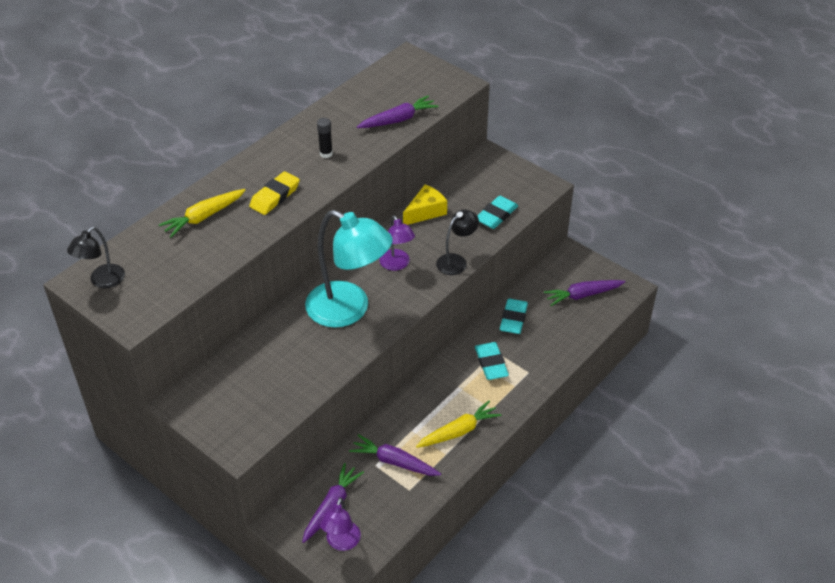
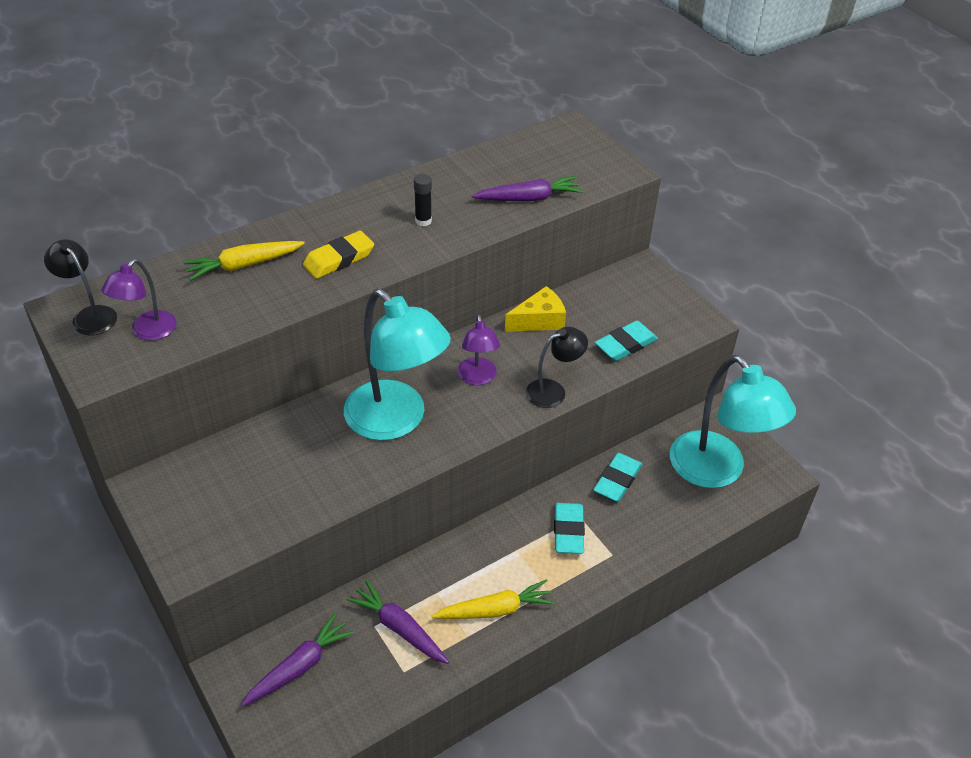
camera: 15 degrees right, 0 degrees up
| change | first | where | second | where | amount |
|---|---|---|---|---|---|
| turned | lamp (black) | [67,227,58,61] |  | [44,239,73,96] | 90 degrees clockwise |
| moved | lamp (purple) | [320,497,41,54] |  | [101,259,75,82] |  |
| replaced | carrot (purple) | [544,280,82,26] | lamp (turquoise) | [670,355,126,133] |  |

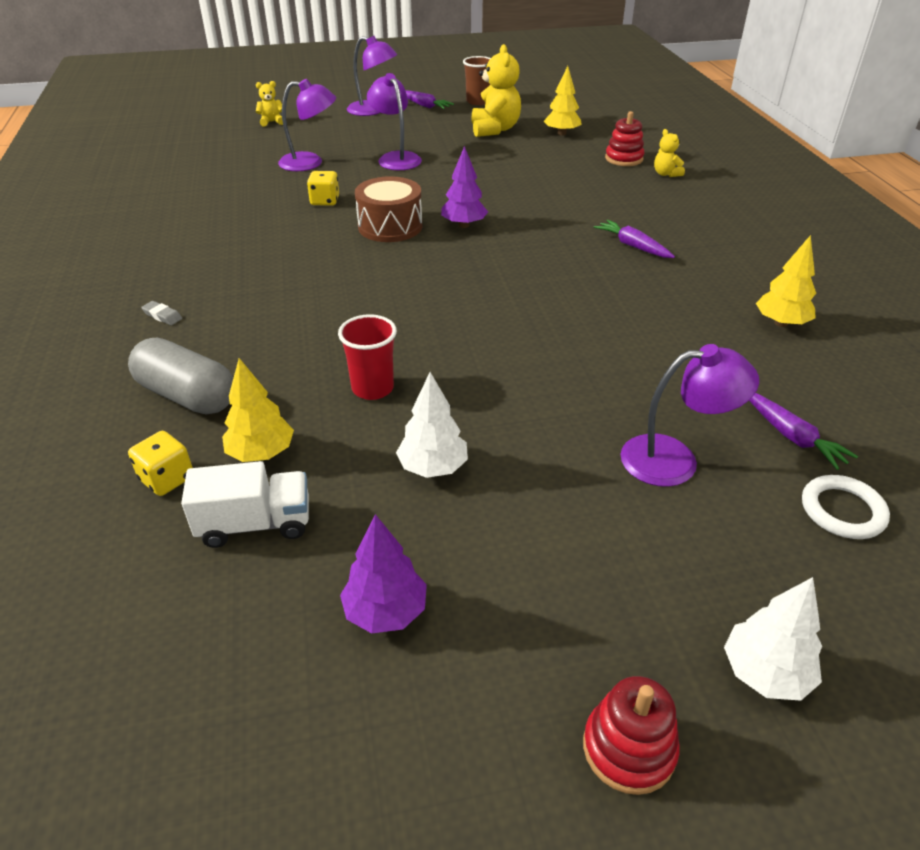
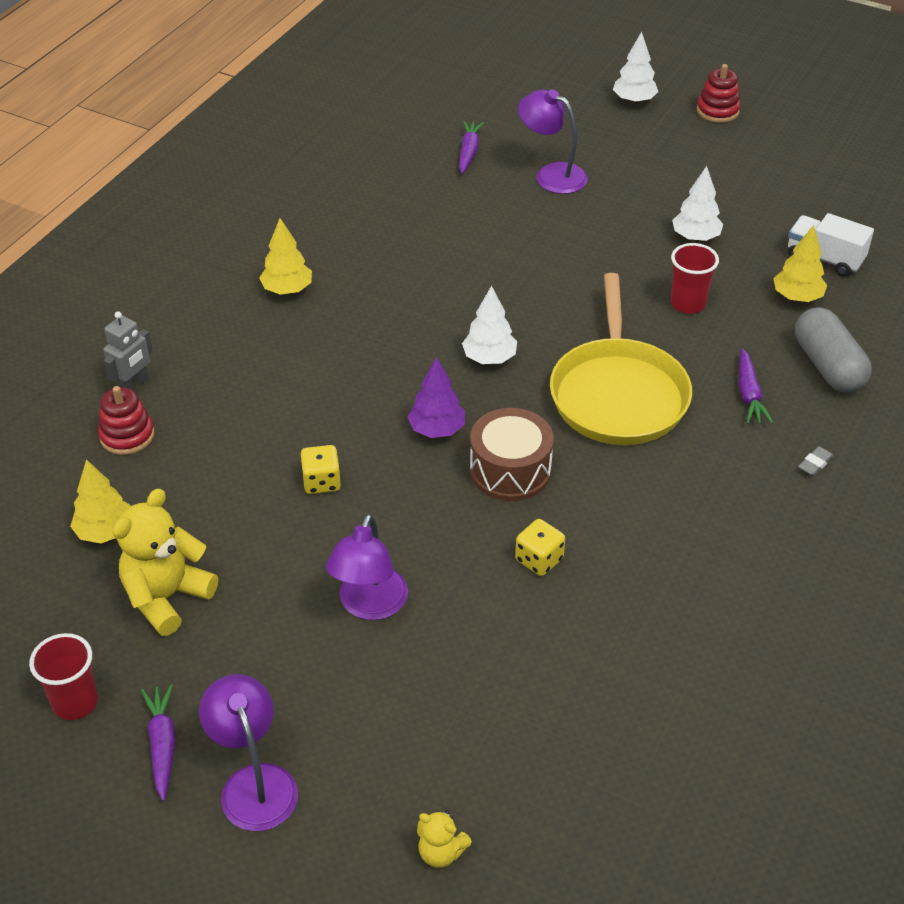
camera: 140 degrees left, 5 degrees up
| change | first | where | second | where | amount |
|---|---|---|---|---|---|
| moved | dice (yellow) | [128,431,65,65] |  | [301,445,40,49] |  |
| turned | eraser (grey) | [141,301,41,24] |  | [798,446,36,30] | 60 degrees clockwise |
| removed | lamp (purple) | [278,79,58,92] |  |  |  |
| removed | tree (purple) | [340,514,87,119] |  |  |  |
| recoloured | cup (brown) | [463,56,28,49] | cup (red) | [29,633,69,87] |  |
| moved | carrot (purple) | [594,220,81,38] |  | [739,348,34,76] |  |
| replaced | teddy bear (yellow) | [654,129,31,48] | robot (grey) | [103,311,49,80] |  |
| moved | tree (yellow) | [756,235,60,92] |  | [259,218,53,77] |  |
| removed | ring (white) | [802,475,88,64] |  |  |  |
| added |  |  | tree (white) | [462,286,55,78] |  |
| added |  |  | pan (yellow) | [550,273,142,172] |  |

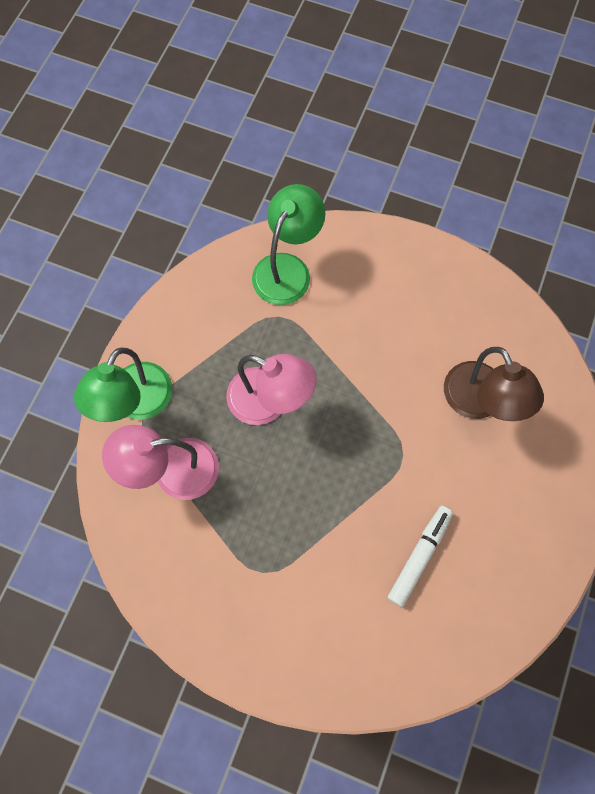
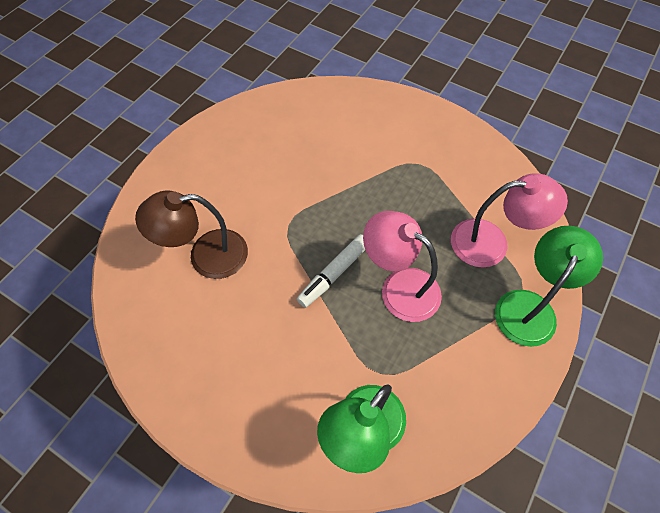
camera: 170 degrees left, 10 degrees down
| change | first | where | second | where | amount |
|---|---|---|---|---|---|
| moved | marker (white) | [388,506,65,101] |  | [297,234,68,74] |  |
| turned | lamp (brown) | [444,347,100,74] |  | [135,191,113,88] | 90 degrees counterclockwise |

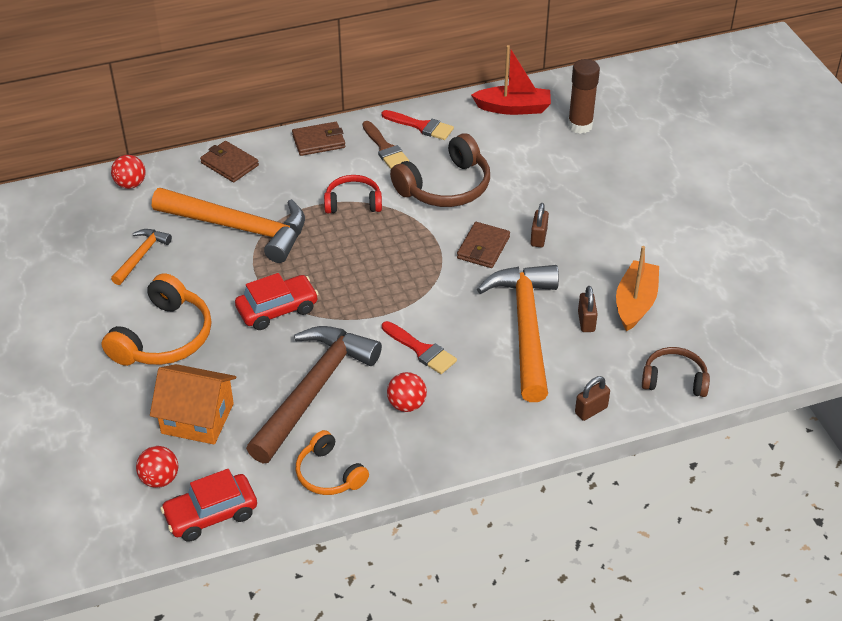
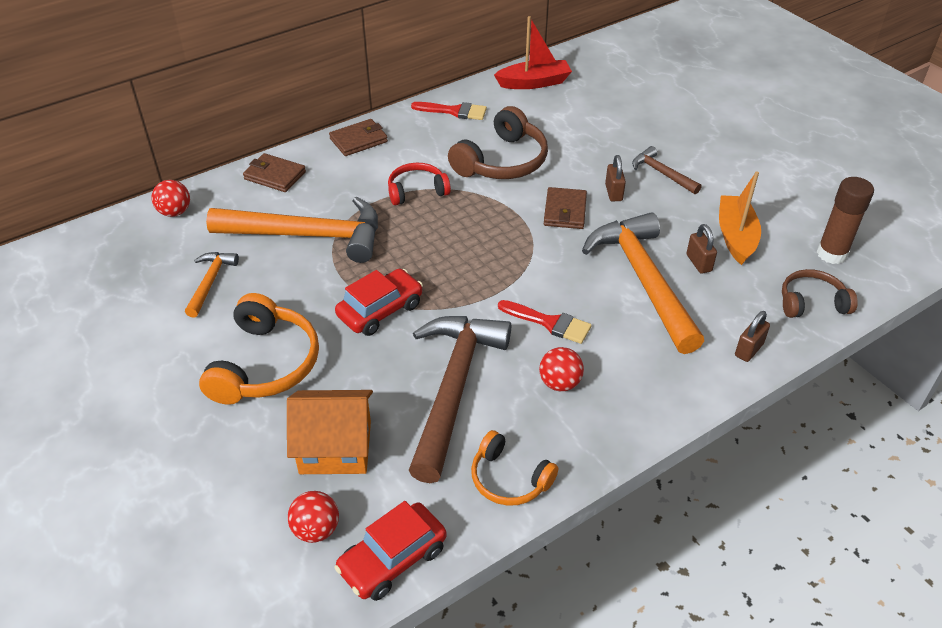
camera: 15 degrees left, 0 degrees up
| change | first | where | second | where | amount |
|---|---|---|---|---|---|
| removed | brush (brown) | [362,121,47,48] |  |  |  |
| moved | glue stick (brown) | [568,59,32,75] |  | [817,177,57,87] |  |
| added |  |  | hammer (brown) | [632,146,69,48] |  |

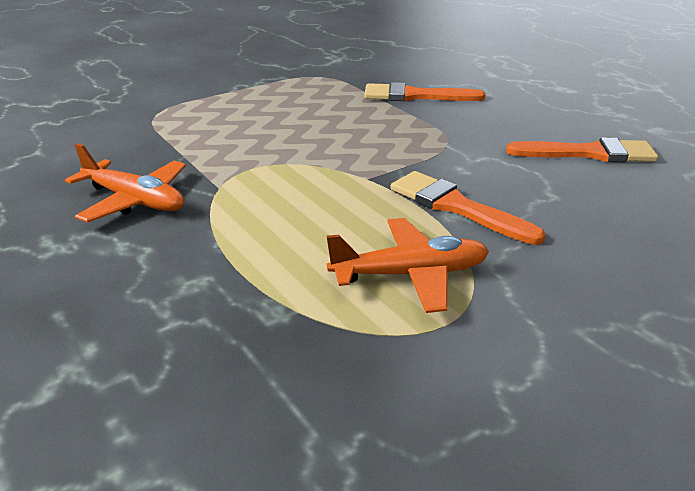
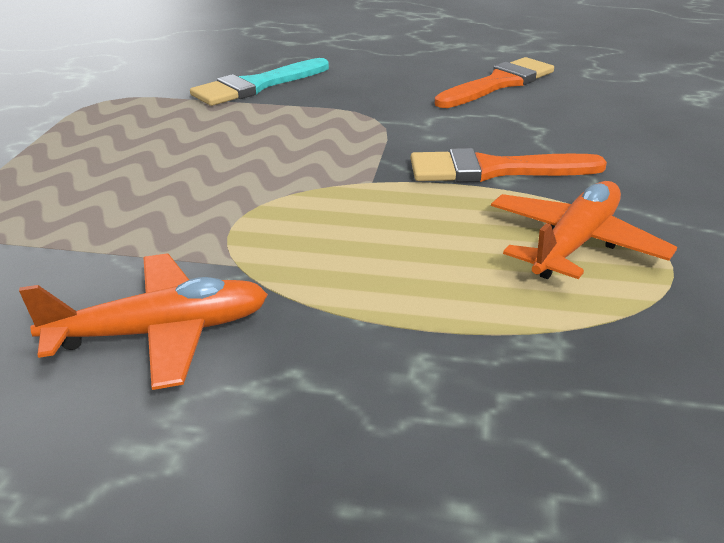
camera: 45 degrees left, 0 degrees up
| change | first | where | second | where | amount |
|---|---|---|---|---|---|
| recoloured | brush (orange) | [364,82,121,19] | brush (turquoise) | [190,58,139,48] |  |

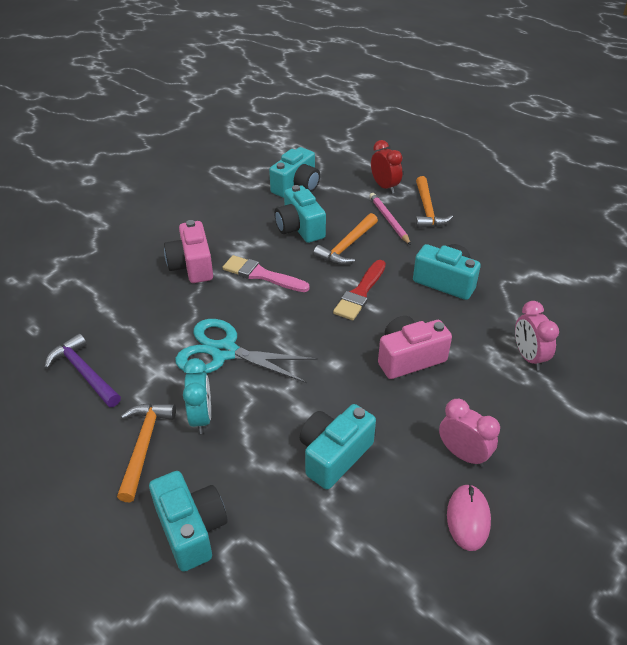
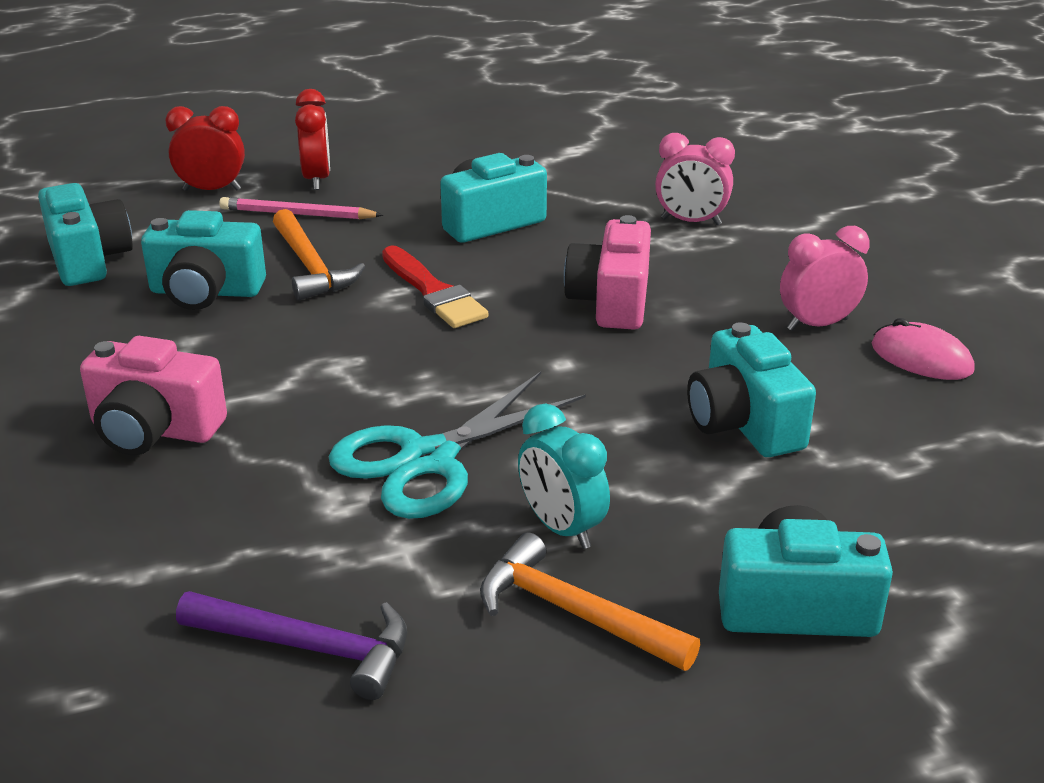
camera: 60 degrees left, 10 degrees down
| change | first | where | second | where | amount |
|---|---|---|---|---|---|
| turned | hammer (purple) | [44,333,77,74] |  | [176,591,231,109] | 150 degrees counterclockwise |
| turned | clock (turquoise) | [183,358,28,76] |  | [518,404,92,145] | 150 degrees counterclockwise |
| removed | brush (pink) | [222,255,88,37] |  |  |  |
| replaced | hammer (orange) | [415,176,38,52] | clock (red) | [295,89,35,101] |  |

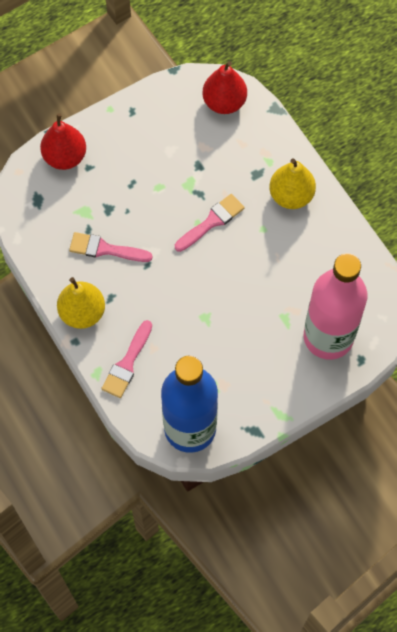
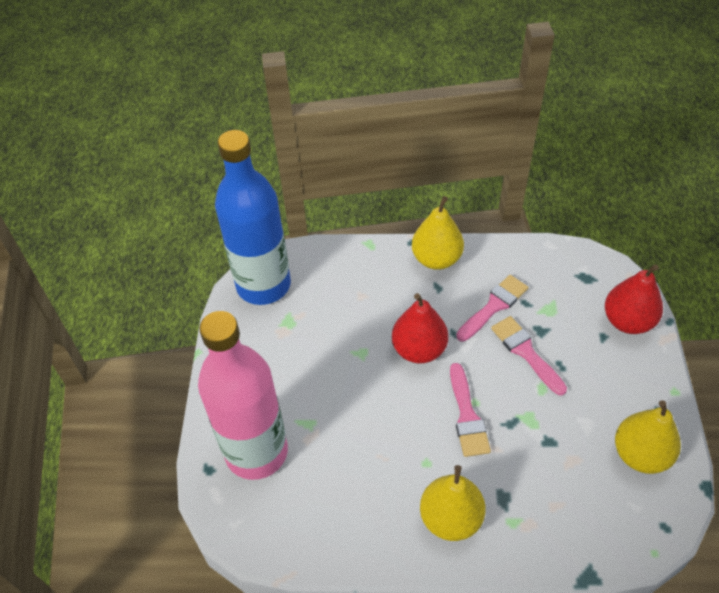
camera: 125 degrees right, 15 degrees down
| change | first | where | second | where | amount |
|---|---|---|---|---|---|
| moved | brush (pink) | [101,320,51,78] |  | [491,316,76,79] |  |
| moved | pear (red) | [202,61,45,53] |  | [392,293,56,70] |  |
| added |  |  | pear (yellow) | [615,400,66,74] |  |

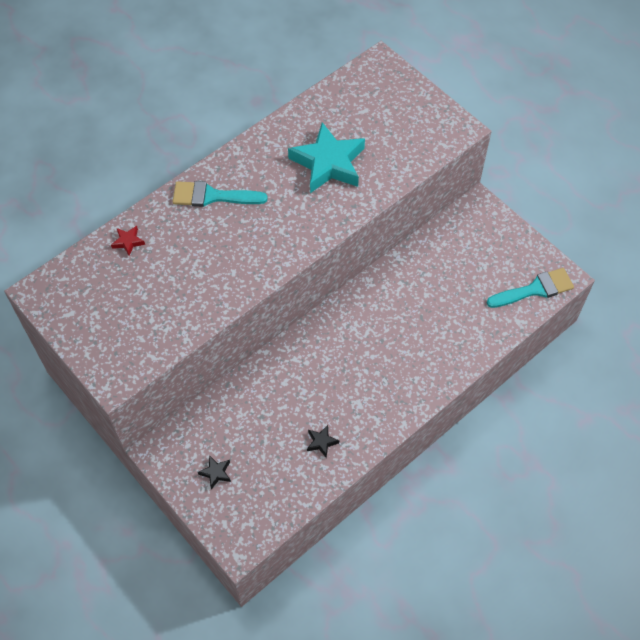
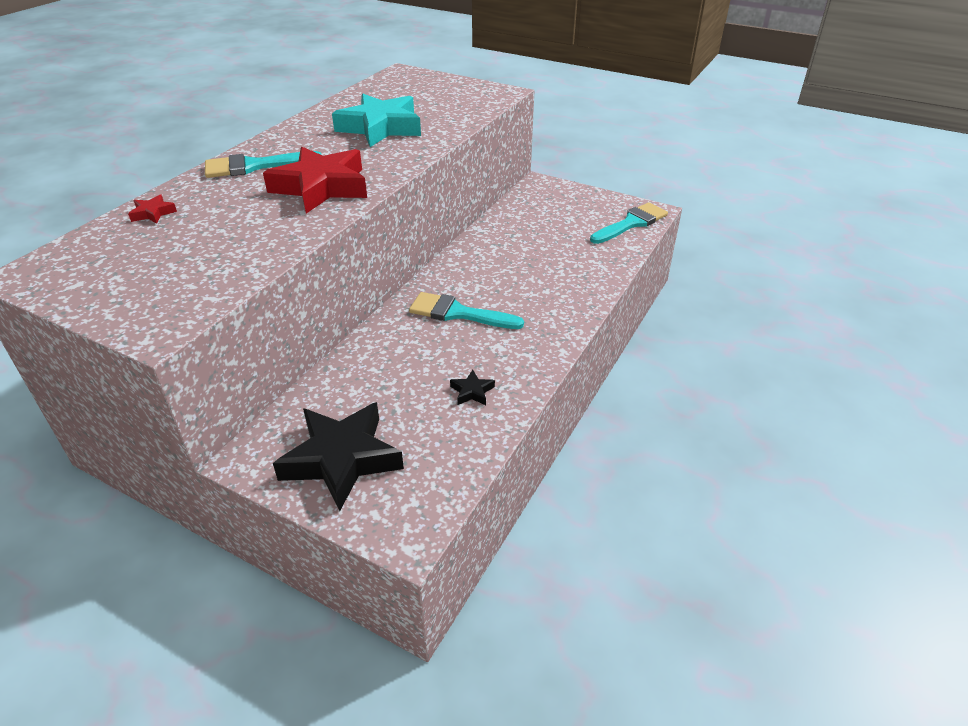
camera: 20 degrees left, 20 degrees down
| change | first | where | second | where | amount |
|---|---|---|---|---|---|
| resized | star (black) | [198,455,33,35] |  | [273,402,131,109] | x2.46 |
| added |  |  | star (red) | [263,147,104,66] |  |
| added |  |  | brush (turquoise) | [409,292,115,37] |  |

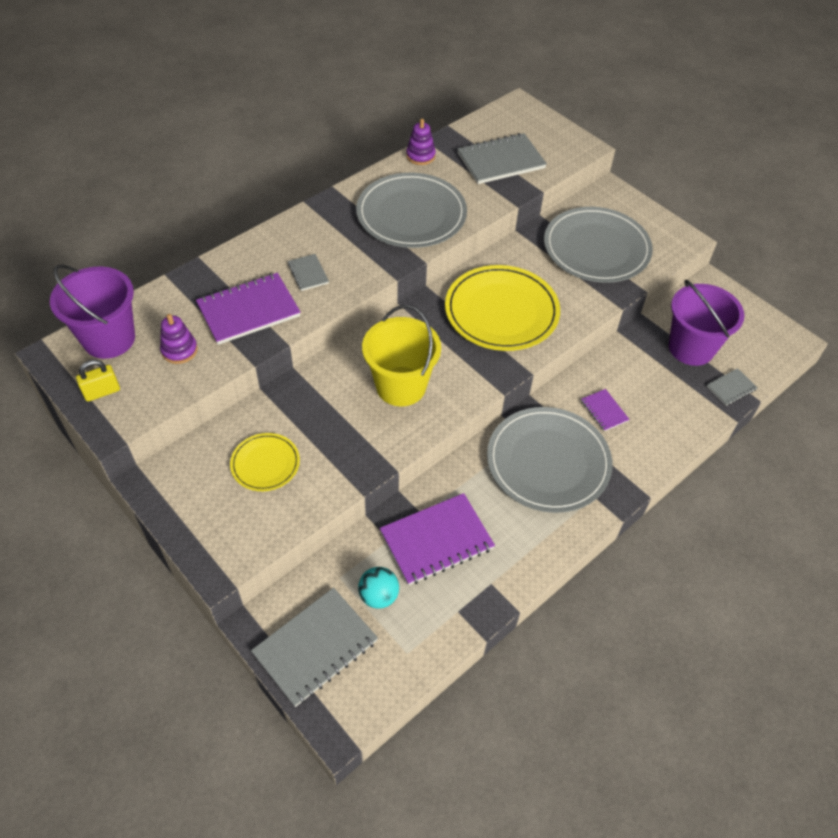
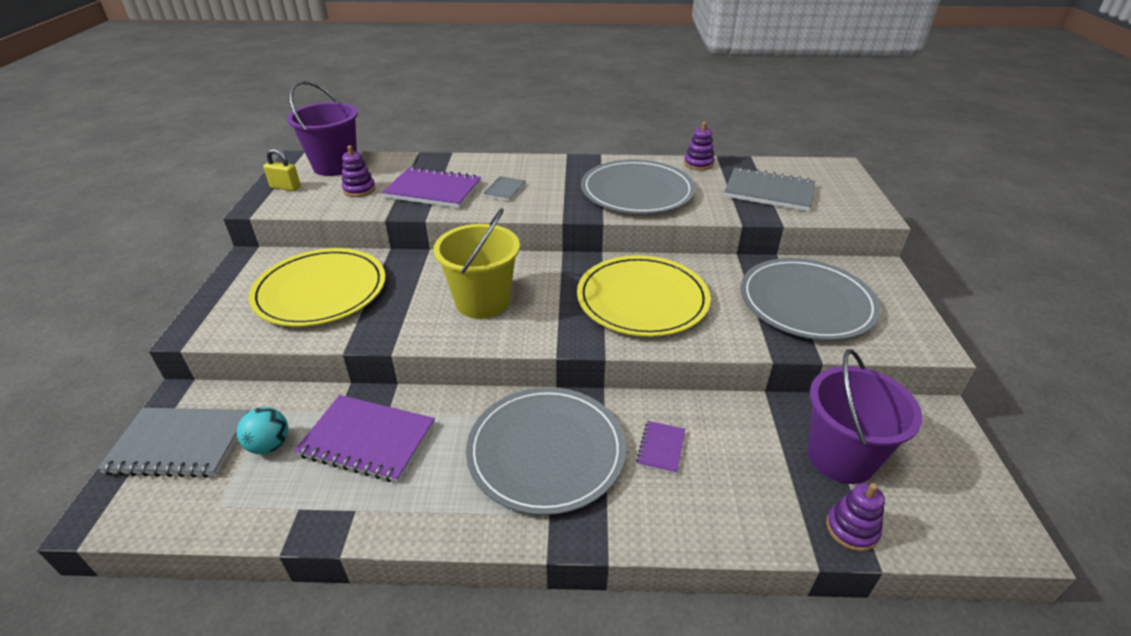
camera: 45 degrees right, 15 degrees down
| change | first | where | second | where | amount |
|---|---|---|---|---|---|
| resized | plate (yellow) | [230,433,70,58] |  | [248,248,138,79] | x1.92 |
| replaced | notebook (grey) | [707,368,51,38] | stacking toy (purple) | [826,483,59,69] |  |

